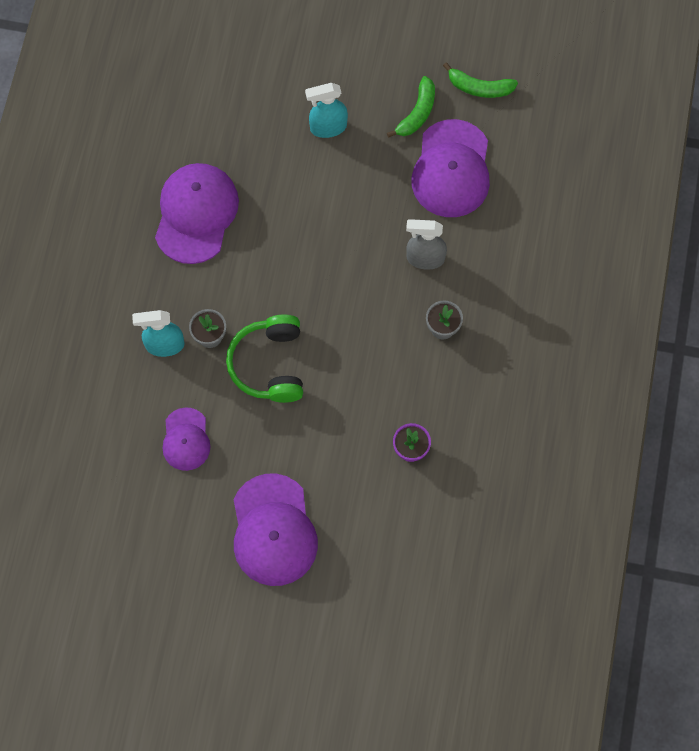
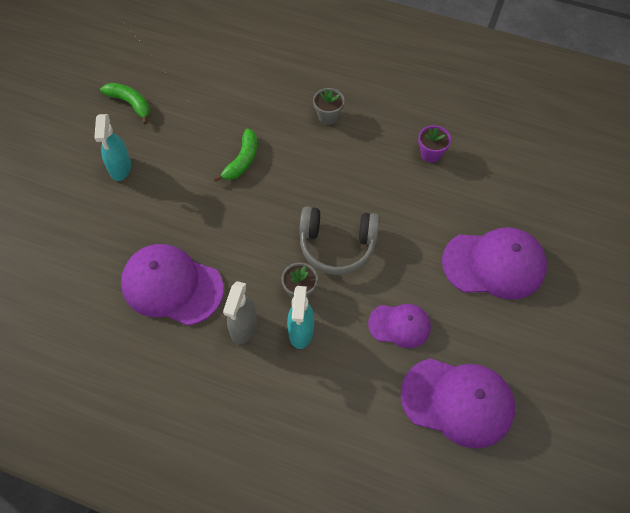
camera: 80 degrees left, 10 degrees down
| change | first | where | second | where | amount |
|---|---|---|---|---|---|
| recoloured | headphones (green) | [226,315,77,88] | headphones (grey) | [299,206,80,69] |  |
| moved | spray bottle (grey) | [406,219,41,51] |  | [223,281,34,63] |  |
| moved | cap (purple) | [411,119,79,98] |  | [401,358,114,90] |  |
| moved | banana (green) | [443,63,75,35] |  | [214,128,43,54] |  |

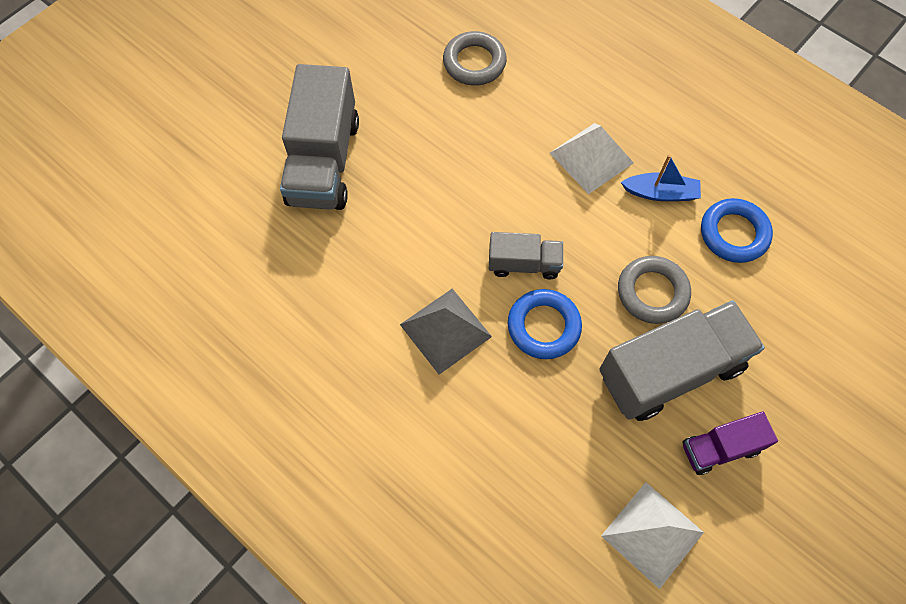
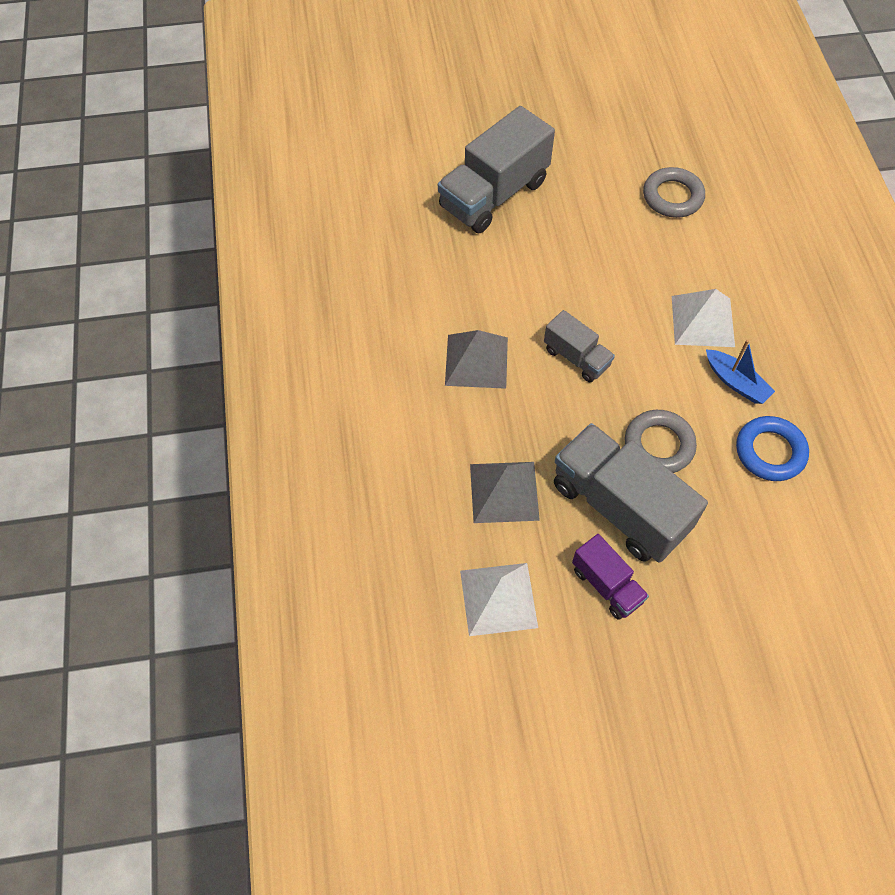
camera: 40 degrees right, 5 degrees down
| change | first | where | second | where | amount |
|---|---|---|---|---|---|
| removed | ring (blue) | [508,289,74,70] |  |  |  |
| turned | truck (grey) | [599,301,166,120] |  | [554,423,154,140] | 150 degrees counterclockwise |
| turned | truck (purple) | [683,412,95,63] |  | [572,534,77,86] | 150 degrees counterclockwise |
| added |  |  | pyramid (grey) | [470,462,70,61] |  |

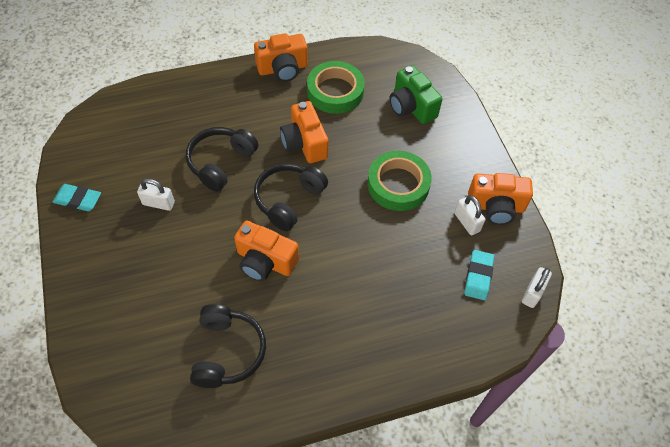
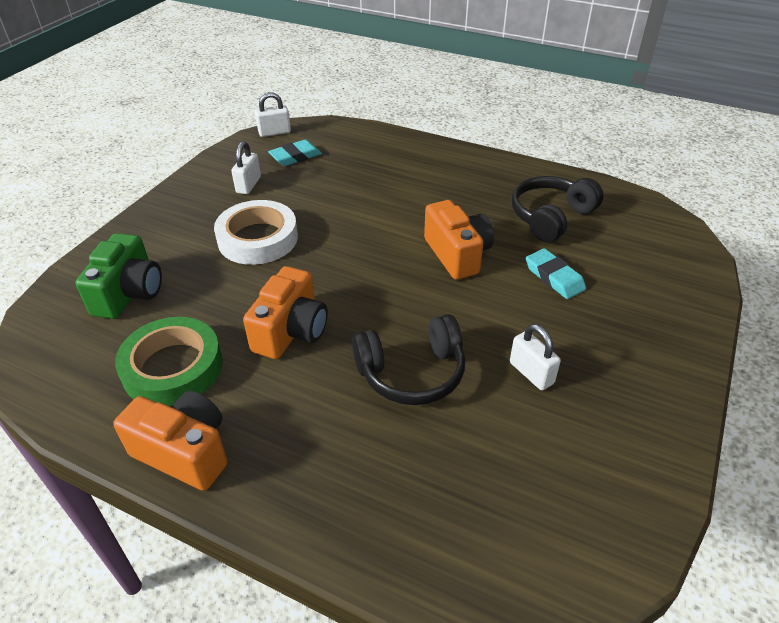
camera: 135 degrees left, 15 degrees down
| change | first | where | second | where | amount |
|---|---|---|---|---|---|
| moved | eraser (turquoise) | [53,184,48,27] |  | [526,248,60,51] |  |
| removed | headphones (black) | [254,163,74,68] |  |  |  |
| recoloured | tape (green) | [367,151,65,60] | tape (white) | [214,200,84,65] |  |
| removed | camera (orange) | [468,173,65,52] |  |  |  |

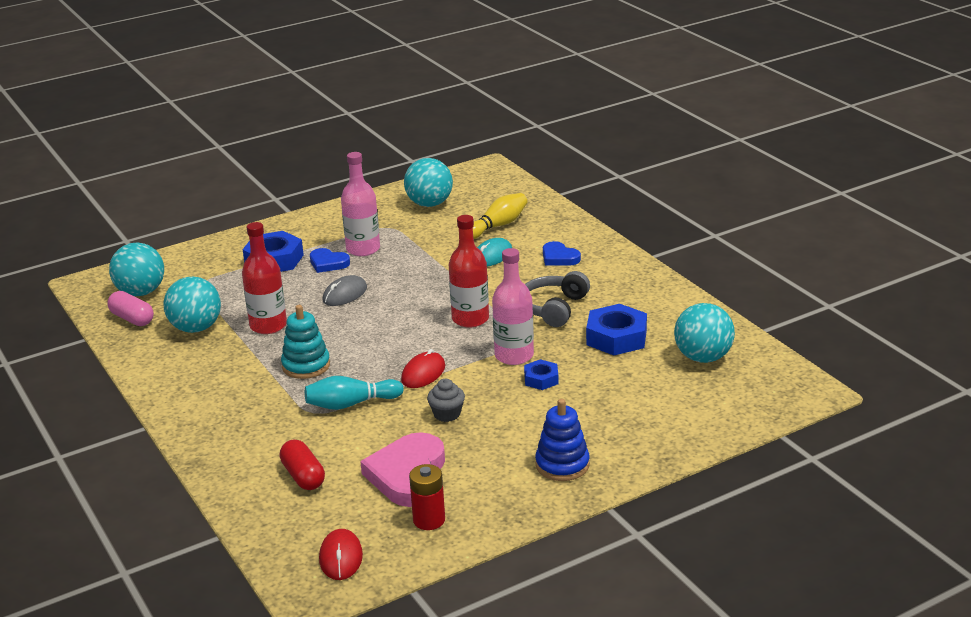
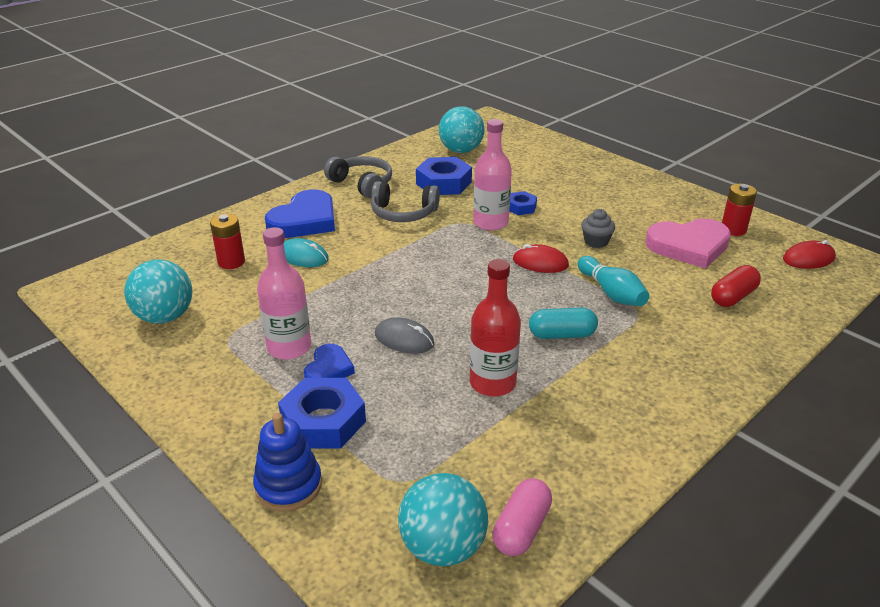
camera: 105 degrees left, 5 degrees up
| change | first | where | second | where | amount |
|---|---|---|---|---|---|
| removed | ball (turquoise) | [163,276,58,57] |  |  |  |
| replaced | stacking toy (turquoise) | [281,305,49,74] | capsule (turquoise) | [529,308,69,31] |  |
| removed | bottle (red) | [449,215,40,113] |  |  |  |
| replaced | bowling pin (yellow) | [473,193,54,46] | battery (red) | [210,214,35,55] |  |
| moved | stacking toy (blue) | [535,399,55,82] |  | [253,413,69,98] |  |
| resized | heart (blue) | [543,241,38,25] |  | [265,189,70,49] | x1.82 |
| added |  |  | headphones (grey) | [324,156,68,42] |  |

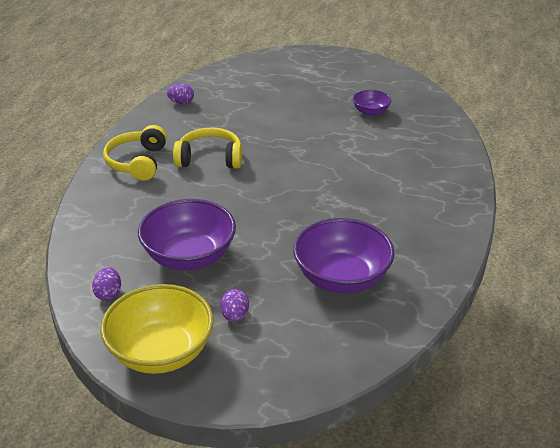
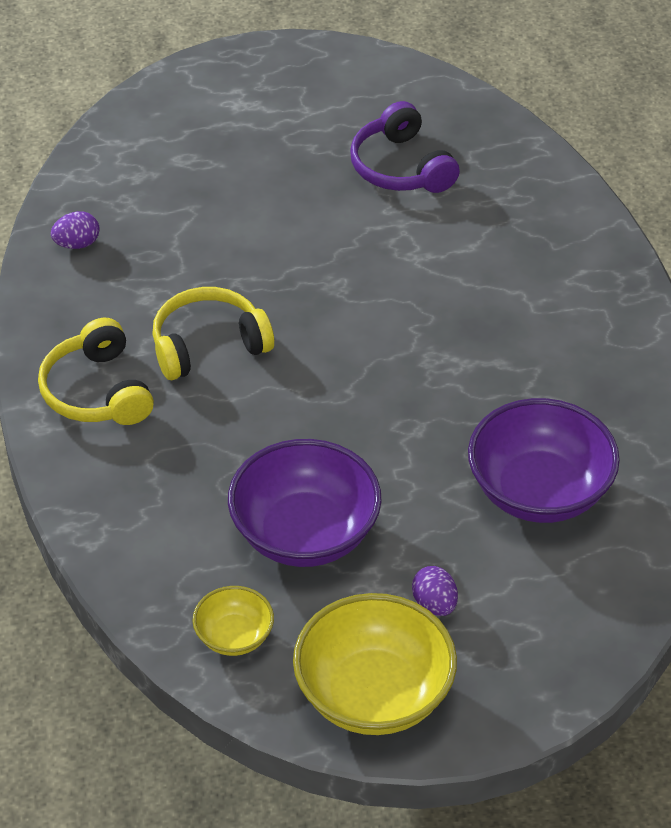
camera: 25 degrees left, 10 degrees up
| change | first | where | second | where | amount |
|---|---|---|---|---|---|
| replaced | egg (purple) | [92,267,29,34] | bowl (yellow) | [192,586,82,70] |  |
| replaced | bowl (purple) | [353,90,38,26] | headphones (purple) | [350,101,110,92] |  |

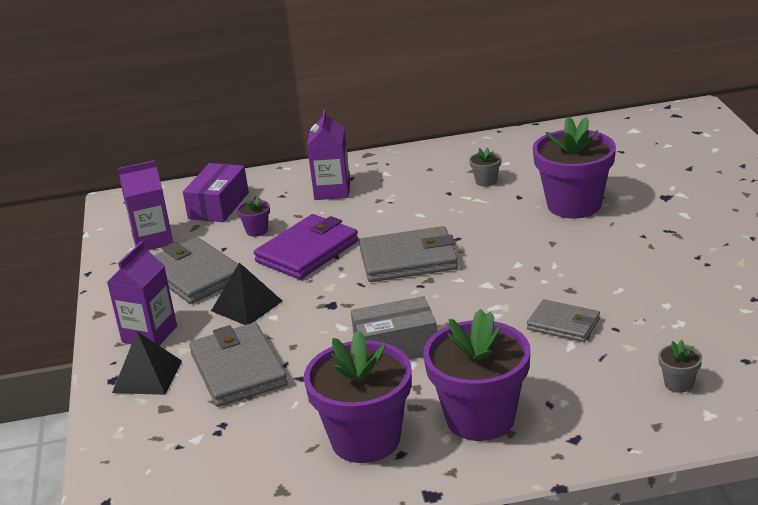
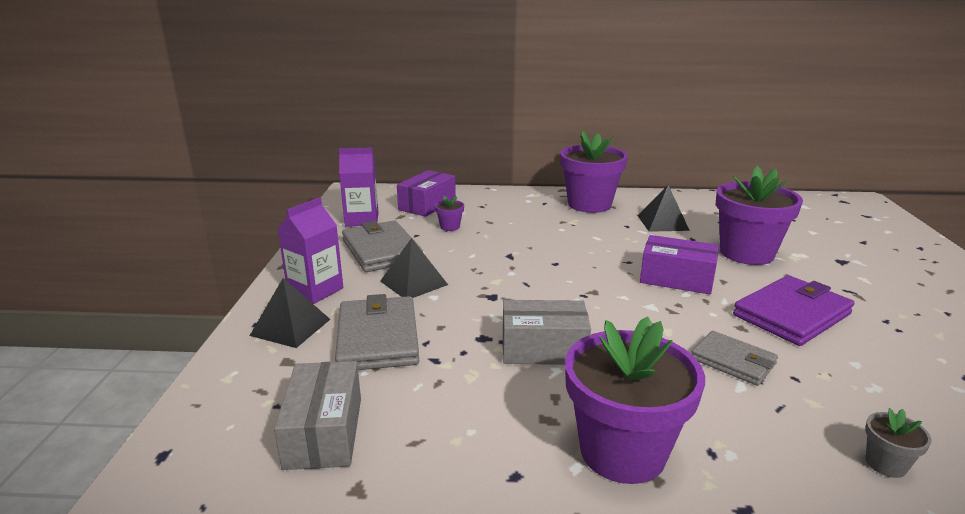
camera: 10 degrees right, 5 degrees down
| change | first | where | second | where | amount |
|---|---|---|---|---|---|
| moved | wallet (purple) | [254,214,105,65] |  | [733,275,121,71] |  |
| moved | flower pot (purple) | [304,330,108,133] |  | [560,131,68,82] |  |
| removed | carton (purple) | [307,109,43,91] |  |  |  |
| removed | wallet (grey) | [359,226,99,56] |  |  |  |
| replaced | flower pot (grey) | [469,147,32,40] | pyramid (black) | [638,185,52,47] |  |
| added |  |  | box (grey) | [274,361,87,109] |  |
| added |  |  | box (purple) | [640,235,79,59] |  |

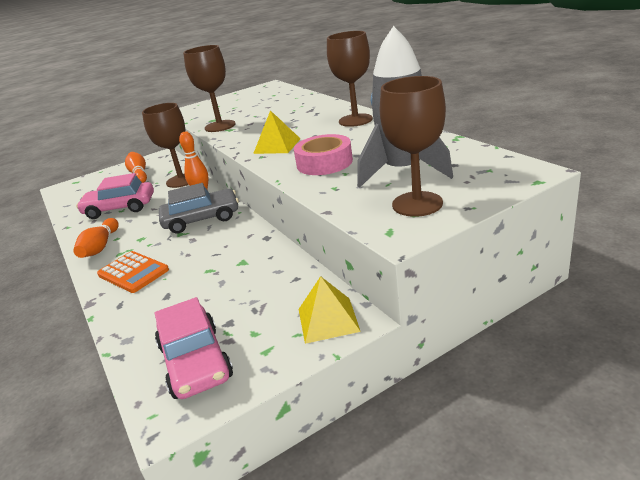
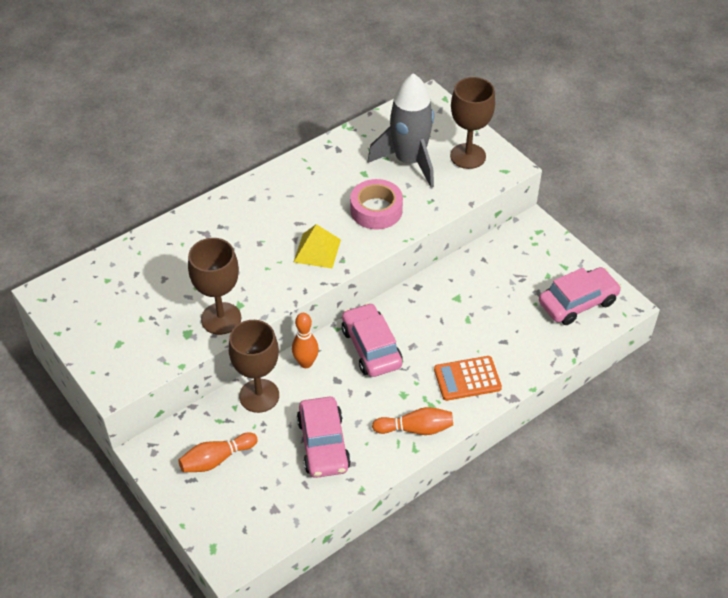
camera: 100 degrees left, 20 degrees up
| change | first | where | second | where | amount |
|---|---|---|---|---|---|
| turned | calculator (orange) | [97,251,72,42] |  | [434,356,68,45] | 135 degrees counterclockwise |
| recoloured | car (grey) | [159,183,80,51] | car (pink) | [342,303,61,74] |  |
| removed | pyramid (yellow) | [299,276,62,68] |  |  |  |
| removed | goblet (brown) | [327,31,46,96] |  |  |  |

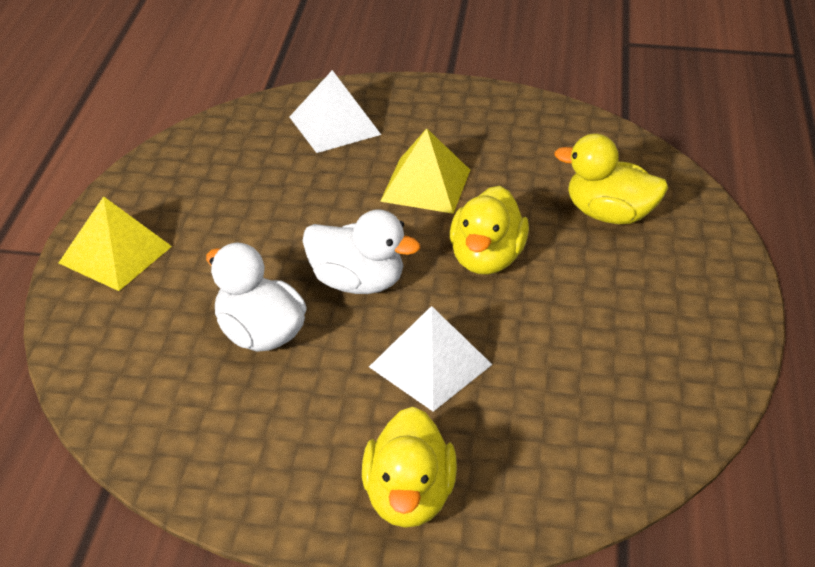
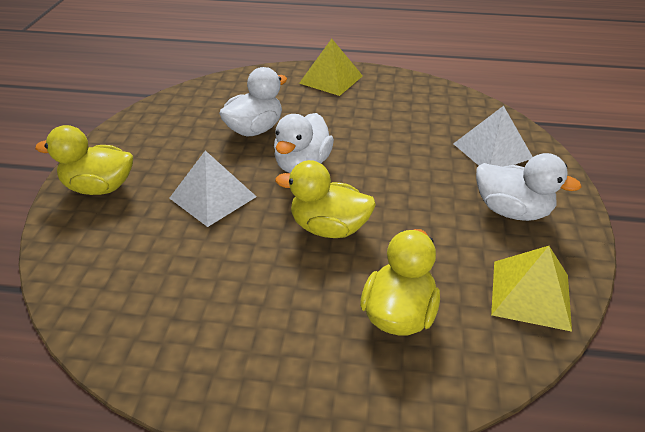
camera: 90 degrees right, 0 degrees up
| change | first | where | second | where | amount |
|---|---|---|---|---|---|
| moved | pyramid (yellow) | [380,128,90,86] |  | [491,246,81,86] |  |
| added |  |  | duck (white) | [476,153,106,68] |  |

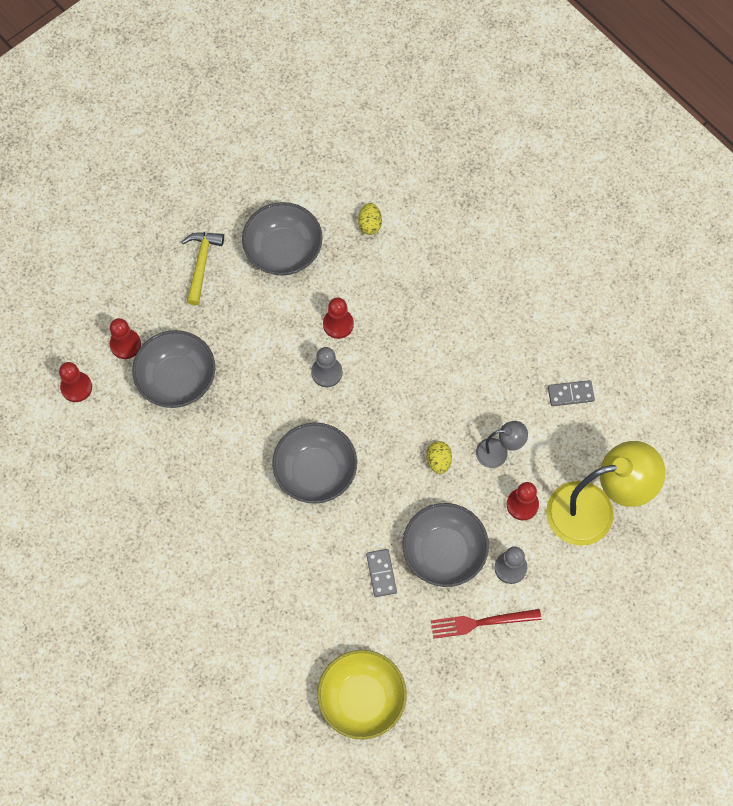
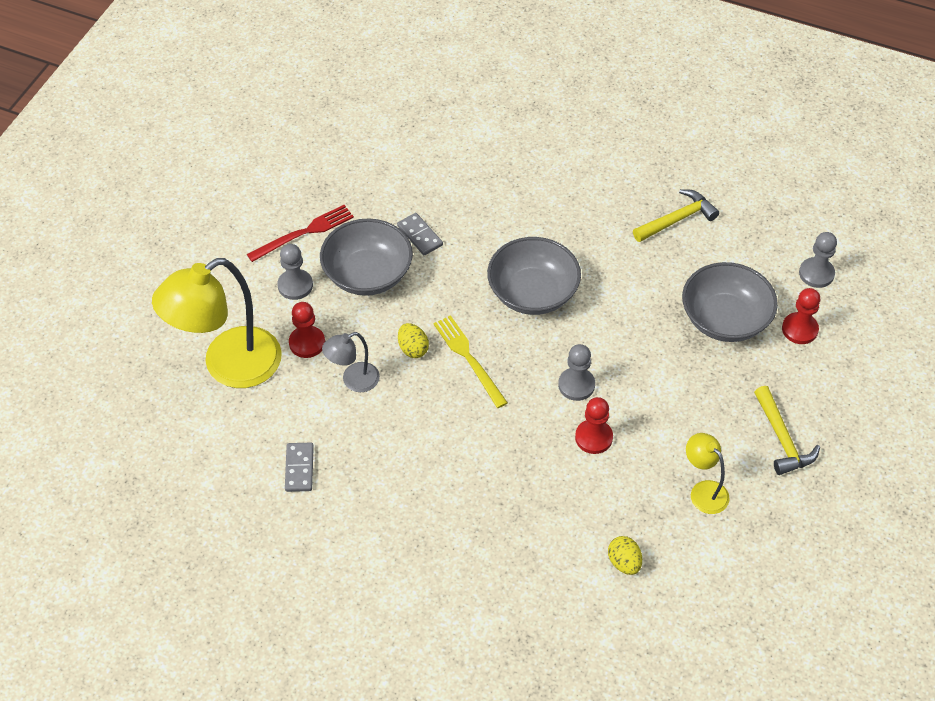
camera: 155 degrees right, 15 degrees down
| change | first | where | second | where | amount |
|---|---|---|---|---|---|
| recoloured | pawn (red) | [59,362,33,40] | pawn (grey) | [799,232,38,56] |  |
| replaced | bowl (grey) | [242,202,81,74] | lamp (yellow) | [686,433,44,81] |  |
| removed | bowl (yellow) | [317,650,90,89] |  |  |  |
| turned | domino (grey) | [548,380,47,26] |  | [285,443,29,49] | 60 degrees counterclockwise |
| added |  |  | fork (yellow) | [433,315,75,93] |  |
| added |  |  | hammer (yellow) | [633,189,86,53] |  |

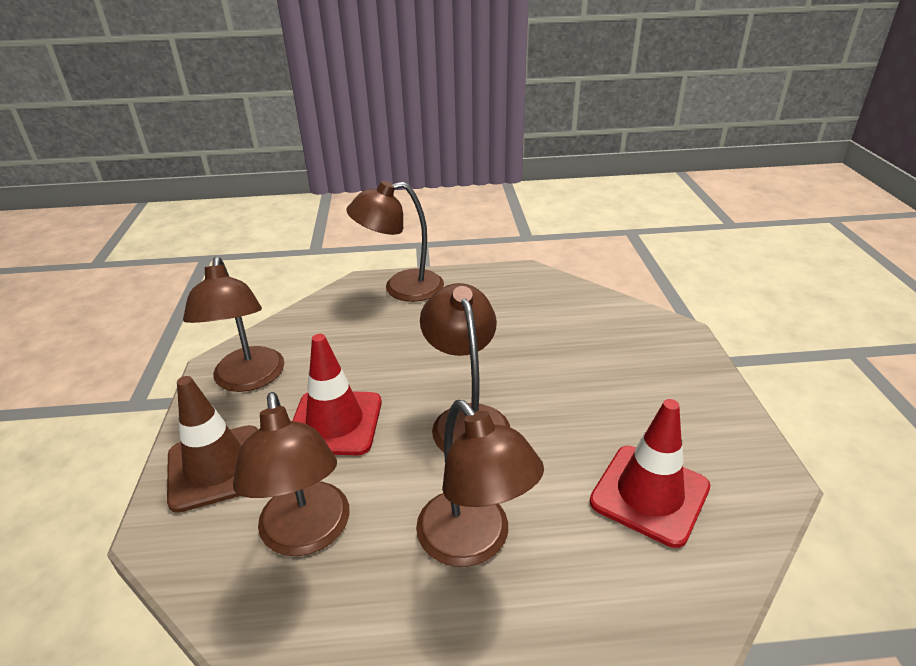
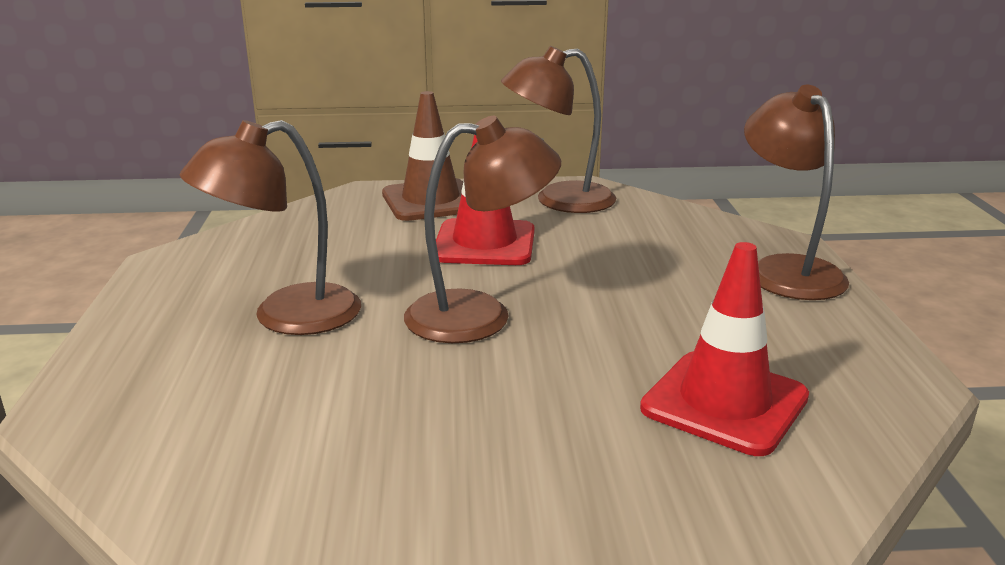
camera: 90 degrees right, 10 degrees down
| change | first | where | second | where | amount |
|---|---|---|---|---|---|
| removed | lamp (brown) | [233,392,117,164] |  |  |  |
| moved | traffic cone (red) | [590,399,120,149] |  | [640,242,169,214] |  |

